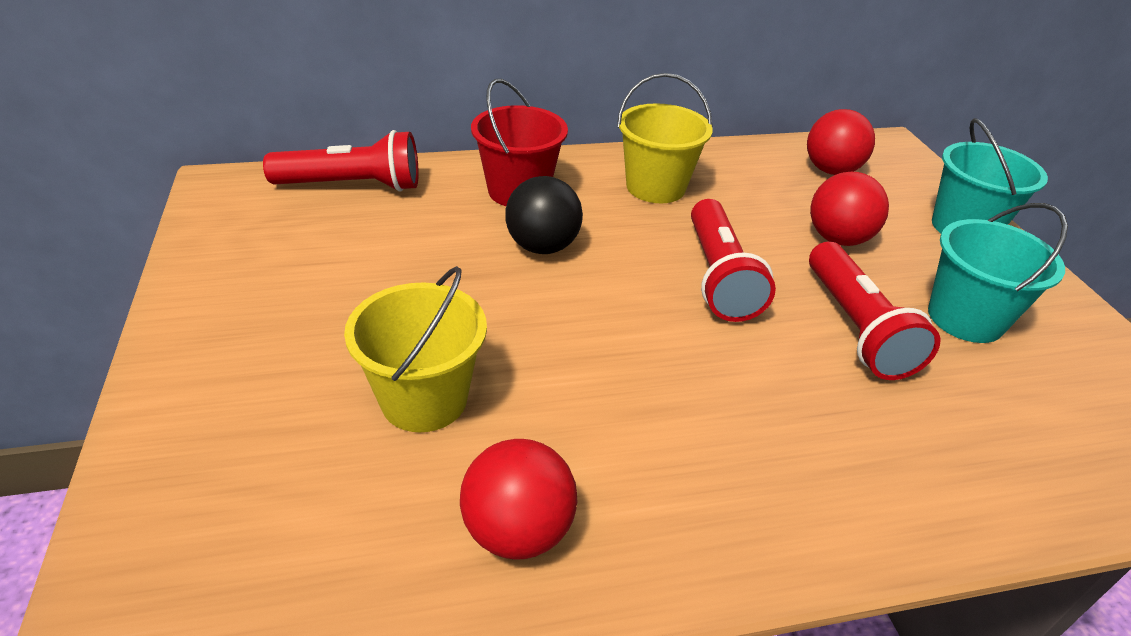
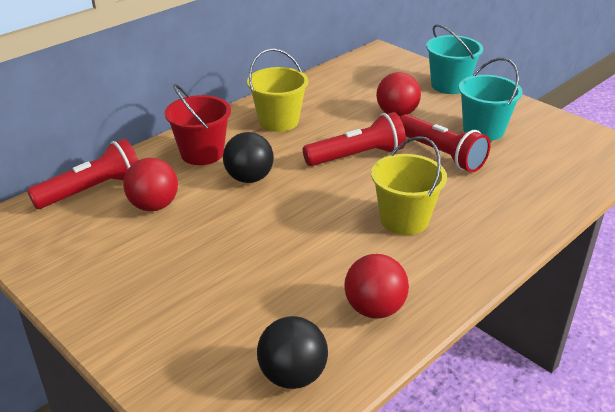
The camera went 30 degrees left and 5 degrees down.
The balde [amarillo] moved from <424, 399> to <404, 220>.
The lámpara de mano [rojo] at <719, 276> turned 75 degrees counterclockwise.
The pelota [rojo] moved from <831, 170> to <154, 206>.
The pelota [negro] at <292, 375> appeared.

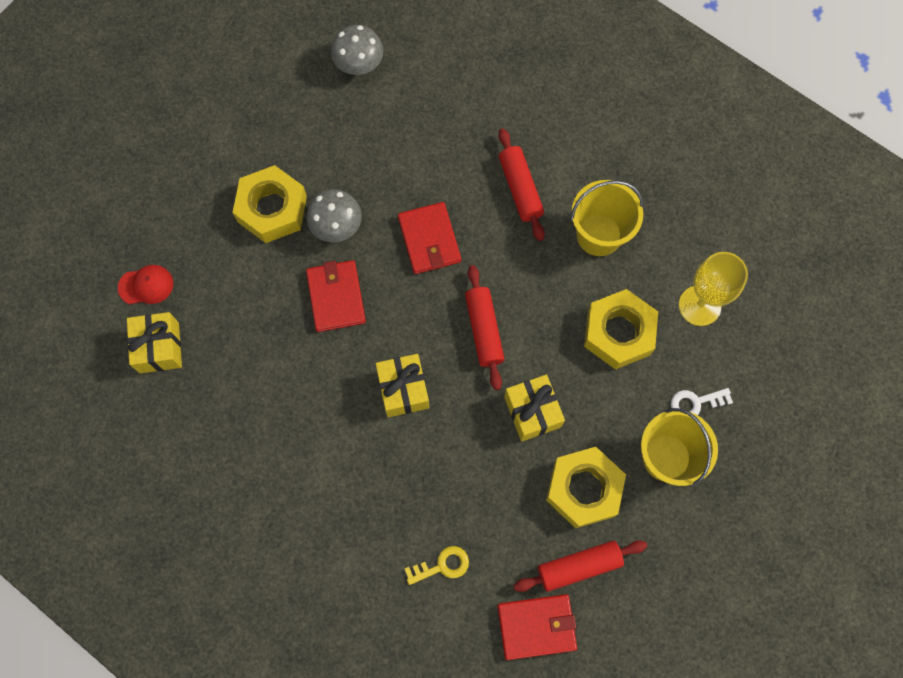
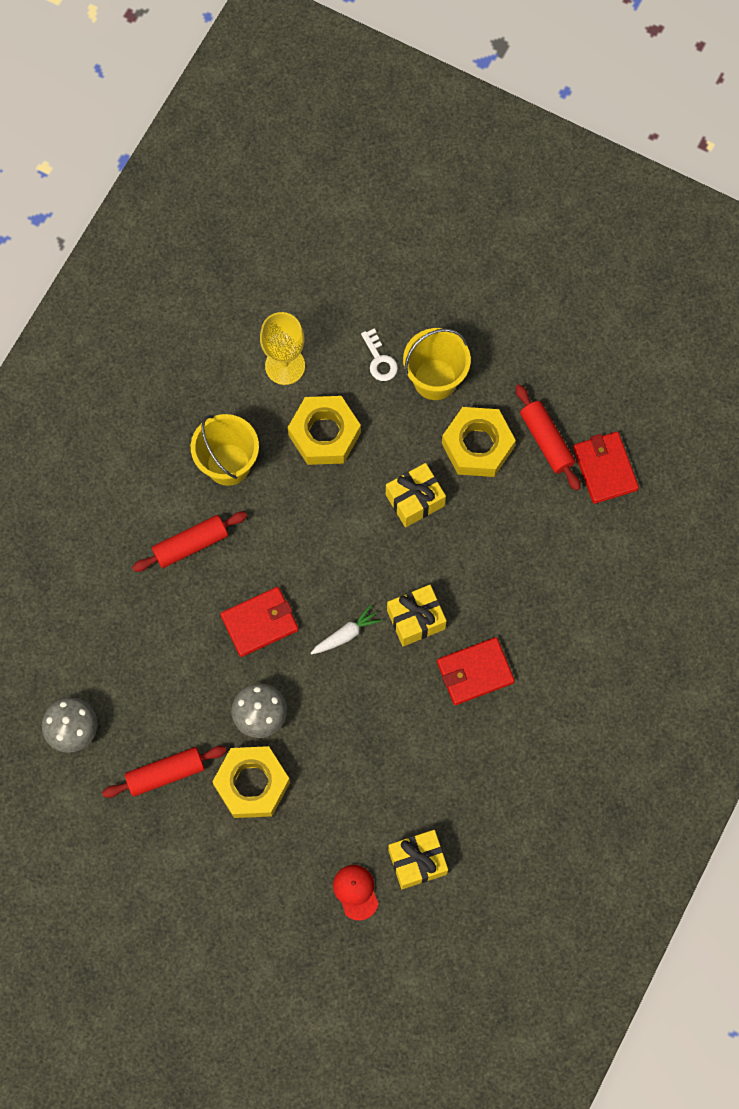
The camera went 100 degrees left and 0 degrees up.
The cartera [rojo] moved from <336, 297> to <475, 672>.
The llave [amarillo] at <442, 565> disappeared.
The rodillo [rojo] moved from <484, 330> to <165, 773>.
The zanahoria [blanco] at <346, 634> appeared.

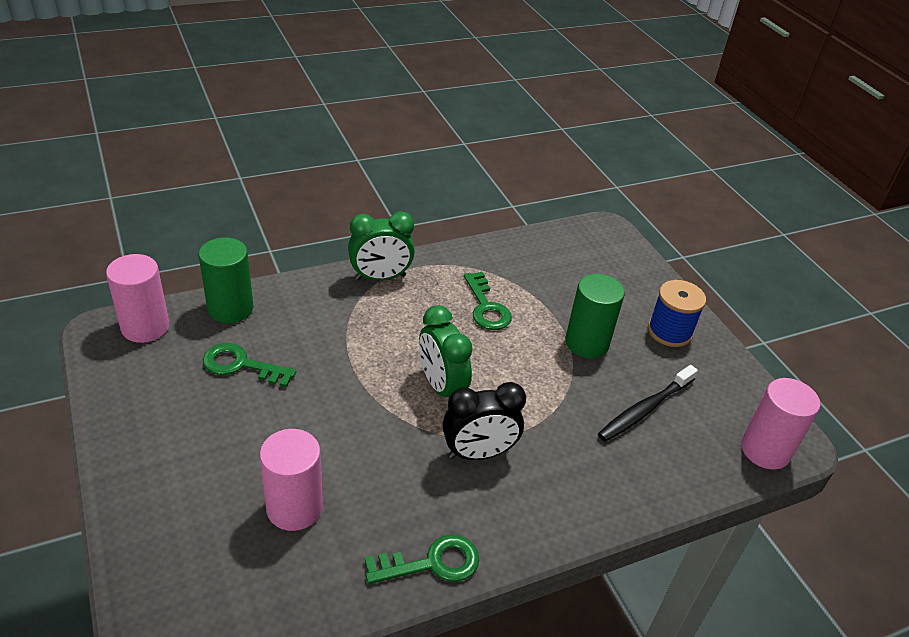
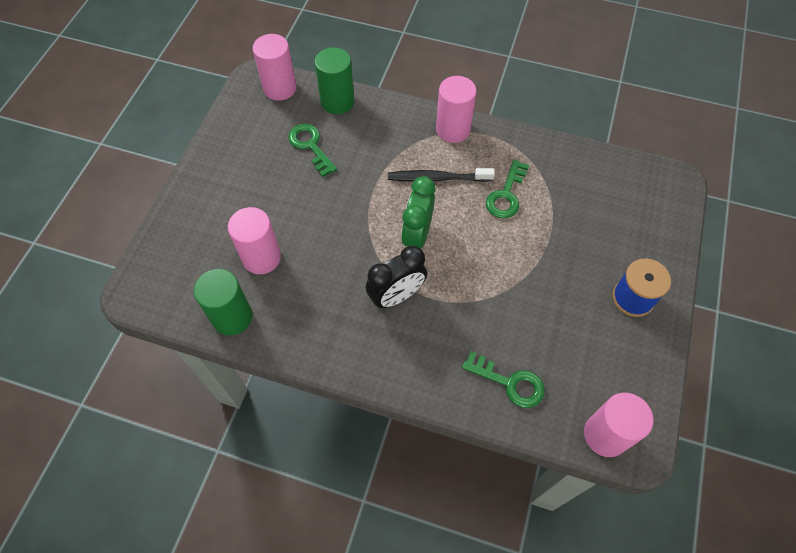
The camera went 45 degrees right and 20 degrees up.
The despertador [verde] at <380, 277> was replaced by the cilindro [rosa] at <453, 130>.
The llave [verde] moved from <431, 563> to <509, 382>.
The despertador [negro] at <478, 453> turned 60 degrees counterclockwise.
The cilindro [verde] moved from <587, 343> to <232, 317>.
The cepillo de dientes [negro] moved from <644, 409> to <437, 178>.

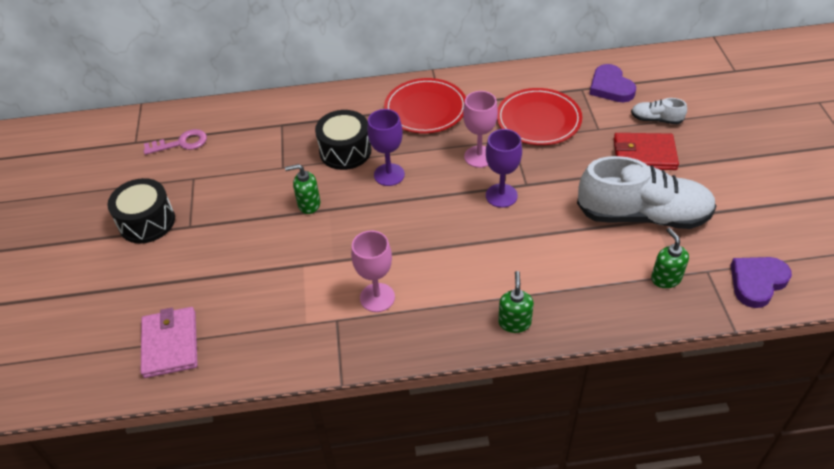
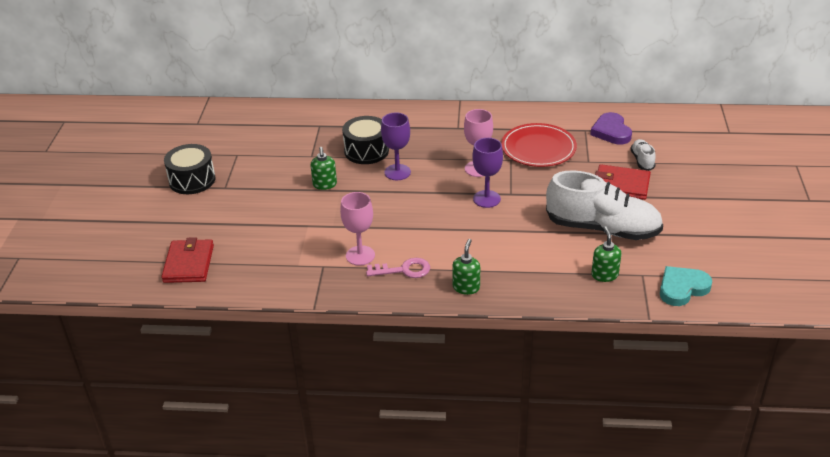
The camera went 10 degrees right and 10 degrees down.
The cartera [rosa] at <170, 344> became the cartera [rojo] at <188, 264>.
The llave [rosa] moved from <181, 143> to <404, 270>.
The dispensador de jabón [verde] at <309, 204> turned 105 degrees counterclockwise.
The plato [rojo] at <425, 109> disappeared.
The zapato [blanco] at <656, 119> turned 60 degrees clockwise.
The corazón [morado] at <757, 282> became the corazón [turquesa] at <682, 288>.

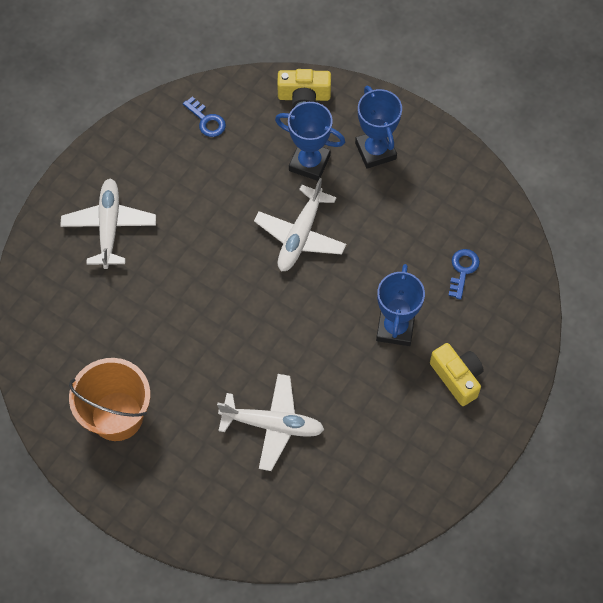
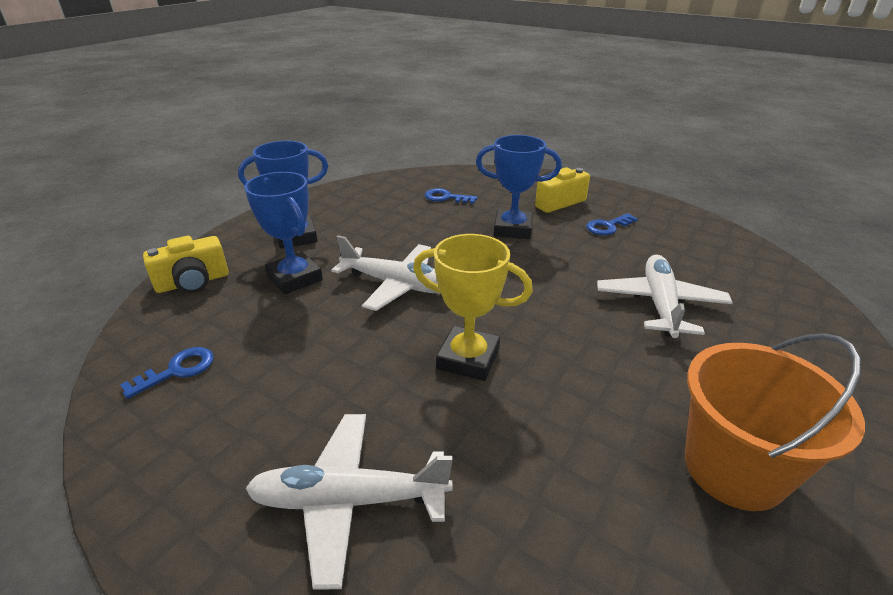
The camera went 90 degrees left and 30 degrees down.
The trofeo [azul] at <309, 163> turned 60 degrees counterclockwise.
The cámara [amarillo] at <304, 97> turned 60 degrees clockwise.
The trofeo [amarillo] at <468, 358> appeared.
The llave [azul] at <608, 226> appeared.

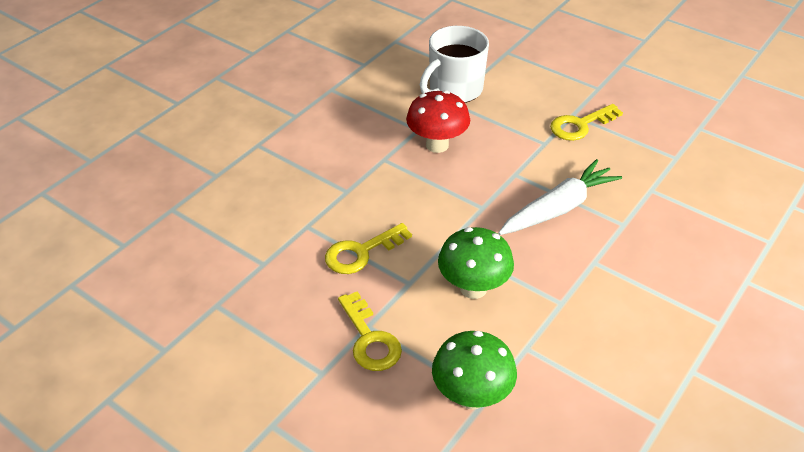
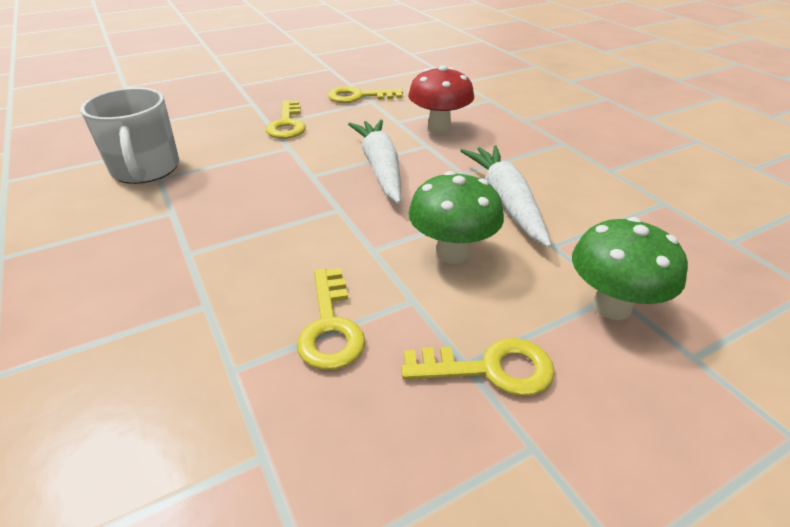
The camera went 65 degrees left and 5 degrees down.
The seta [rojo] moved from <437, 145> to <439, 128>.
The llave [amarillo] at <359, 96> appeared.
The zanahoria [blanco] at <506, 201> appeared.

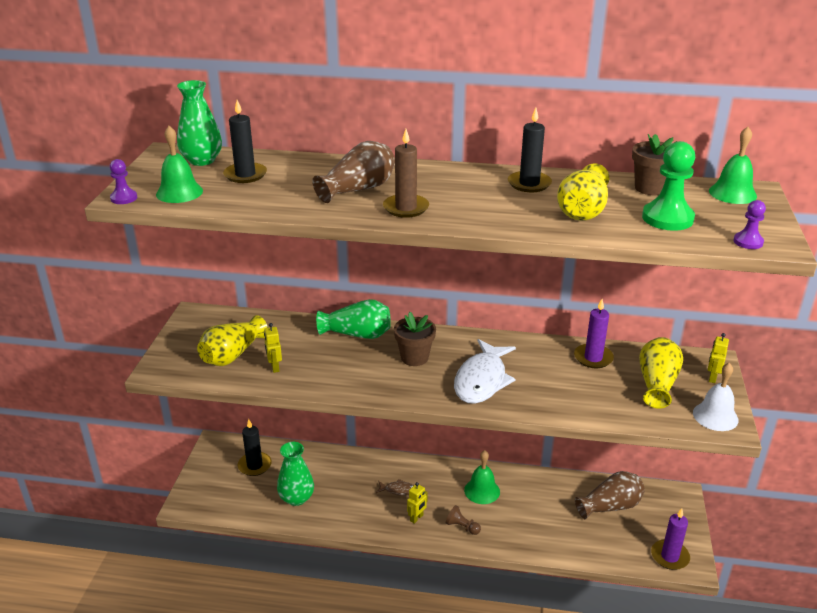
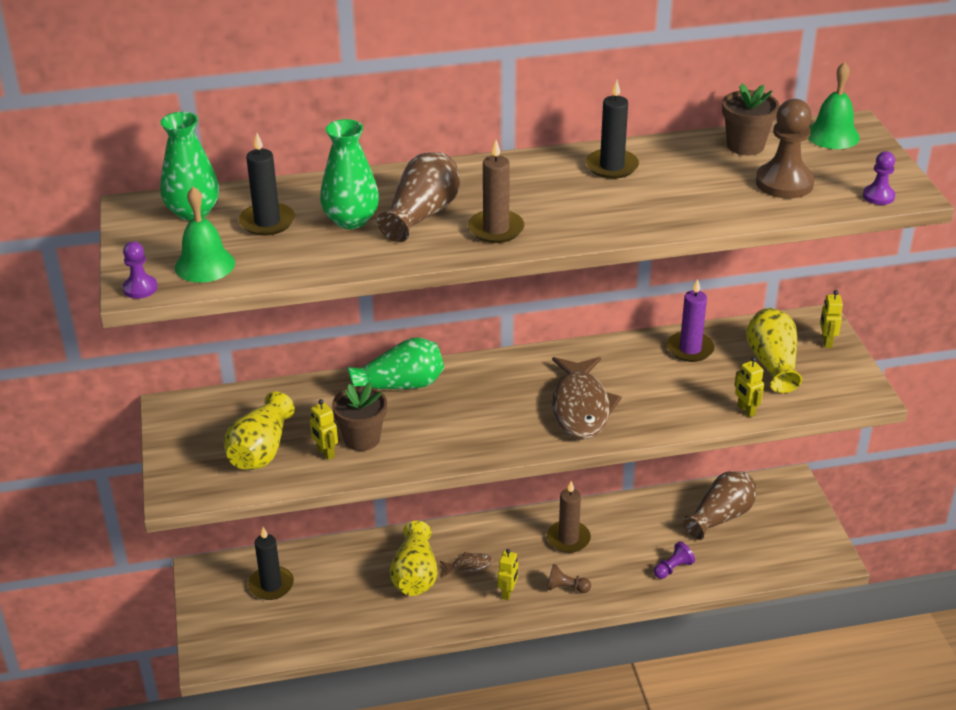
The camera went 20 degrees left and 5 degrees up.
The florero [verde] moved from <296, 498> to <351, 220>.
The maceta [marrón] moved from <414, 357> to <362, 439>.
The pez [blanco] at <482, 380> became the pez [marrón] at <581, 407>.
The campana [verde] at <482, 491> was replaced by the vela [marrón] at <568, 539>.
The florero [amarillo] moved from <583, 210> to <415, 575>.
The peón [verde] at <667, 218> became the peón [marrón] at <784, 183>.
The vela [morado] at <669, 556> disappeared.
The campana [blanco] at <715, 416> disappeared.
The peón [morado] at <673, 568> appeared.
The robot [amarillo] at <746, 410> appeared.

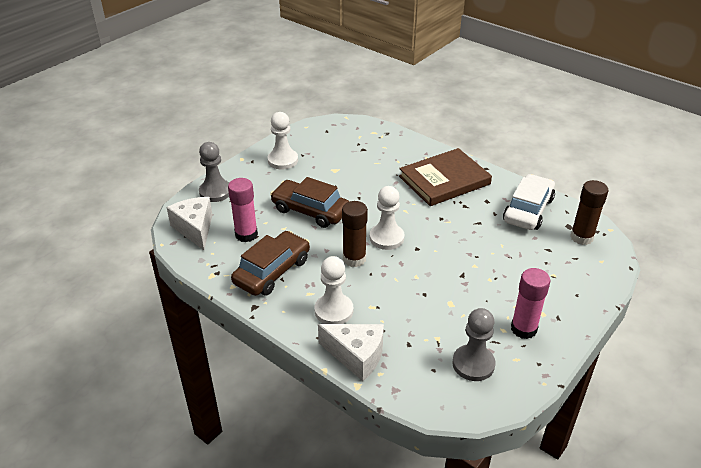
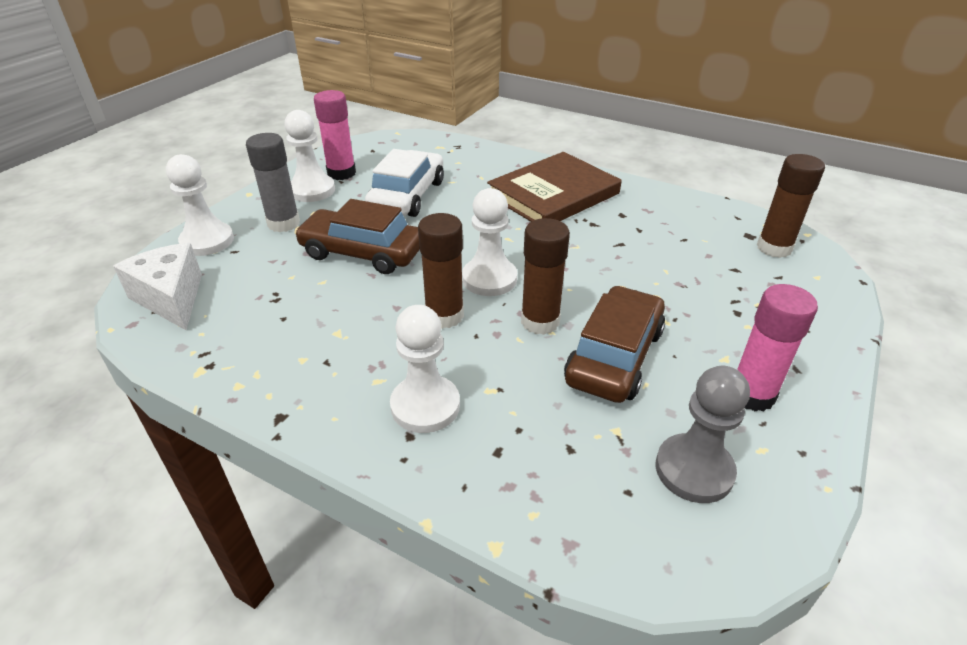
The camera went 10 degrees left and 0 degrees up.
The peón [gris] at <215, 192> became the peón [blanco] at <207, 241>.
The barra de pegamento [rosa] moved from <246, 234> to <341, 173>.
The coche [marrón] moved from <272, 271> to <614, 356>.
The queso [blanco] at <356, 356> disappeared.
The coche [blanco] moved from <528, 210> to <407, 196>.
The barra de pegamento [gris] at <283, 223> appeared.
The barra de pegamento [marrón] at <540, 321> appeared.

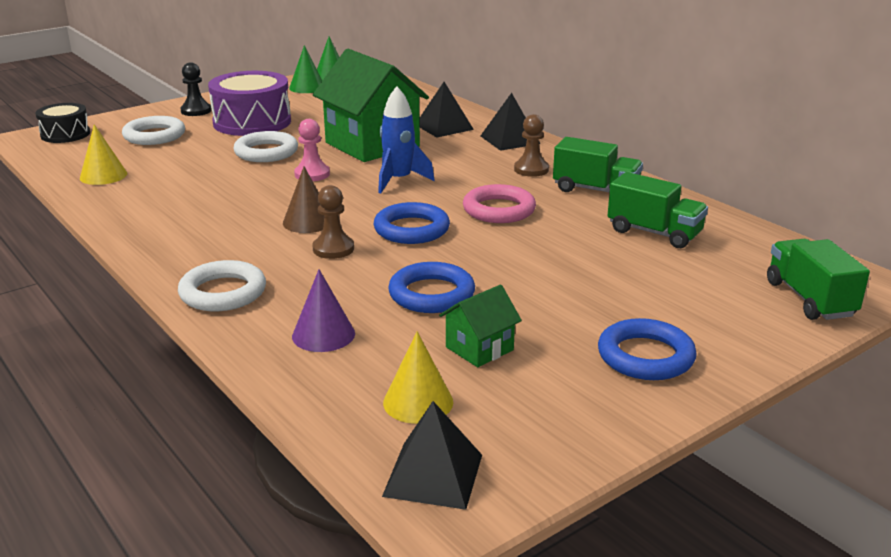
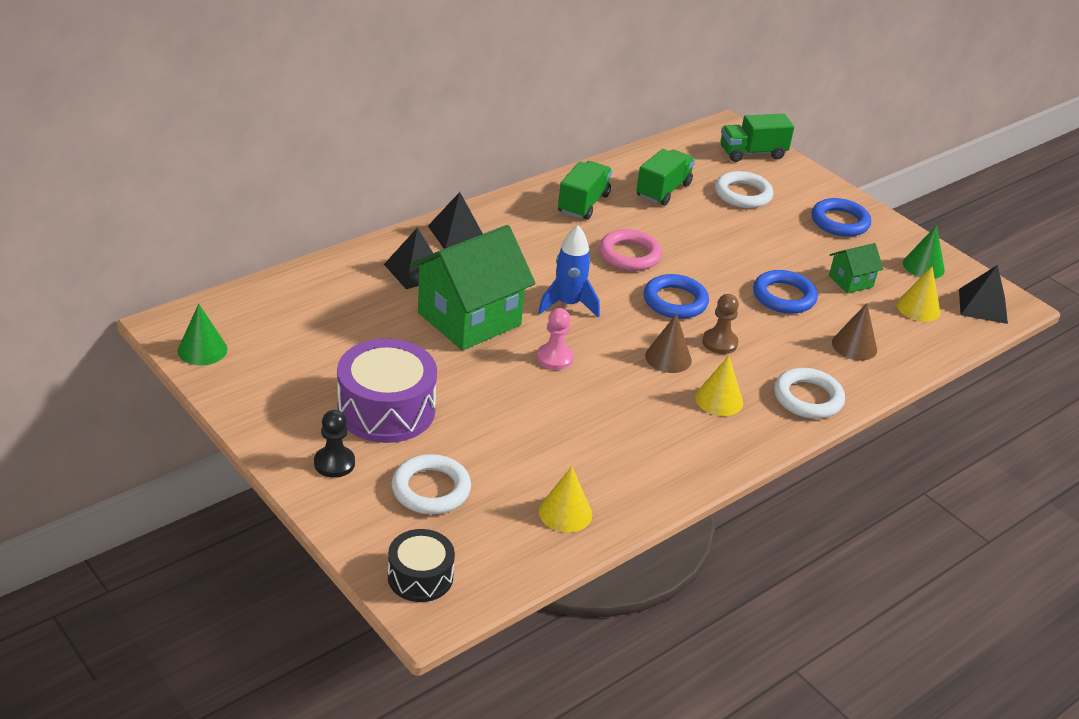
The camera went 95 degrees left and 10 degrees up.
The anillo [blanco] moved from <266, 152> to <743, 194>.
The cono [verde] moved from <307, 87> to <923, 266>.
The cono [morado] at <323, 334> became the cono [marrón] at <854, 346>.
The casa [verde] at <479, 348> turned 75 degrees counterclockwise.
The peón [marrón] at <531, 169> disappeared.
The cono [amarillo] at <719, 400> appeared.

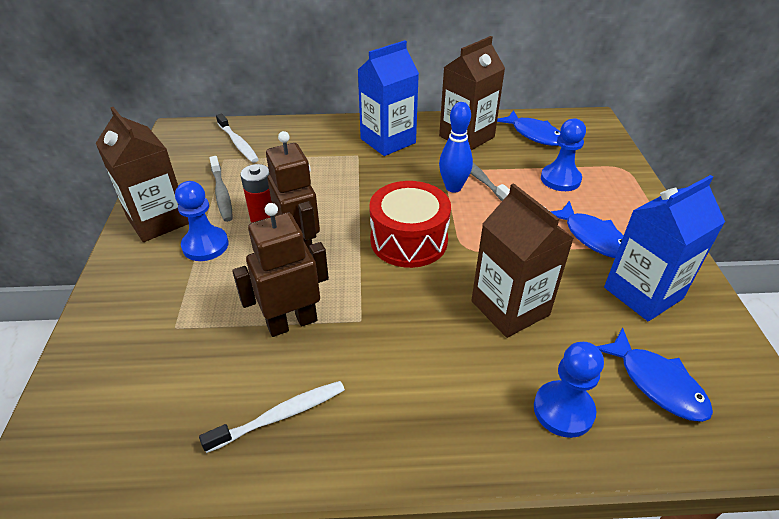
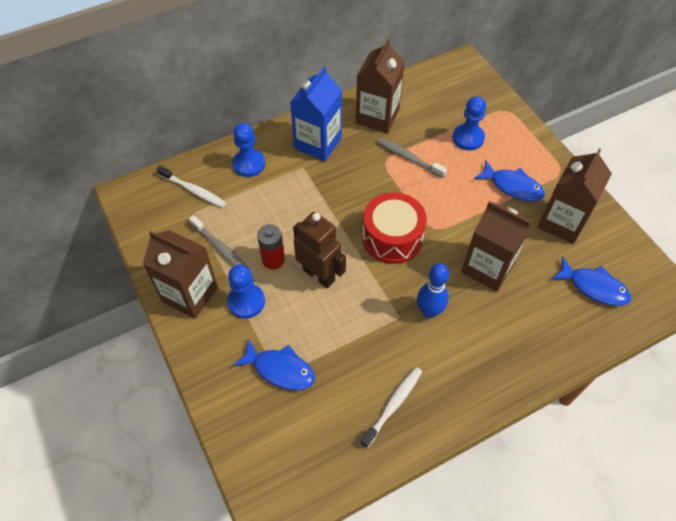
The camera went 25 degrees left and 15 degrees up.
The robot [marrón] at <292, 322> disappeared.
The bolo [azul] moved from <453, 187> to <429, 311>.
The pez [azul] moved from <534, 134> to <280, 369>.
The peón [azul] moved from <563, 410> to <249, 164>.
The cartón de leche [azul] at <643, 293> became the cartón de leche [marrón] at <562, 222>.

